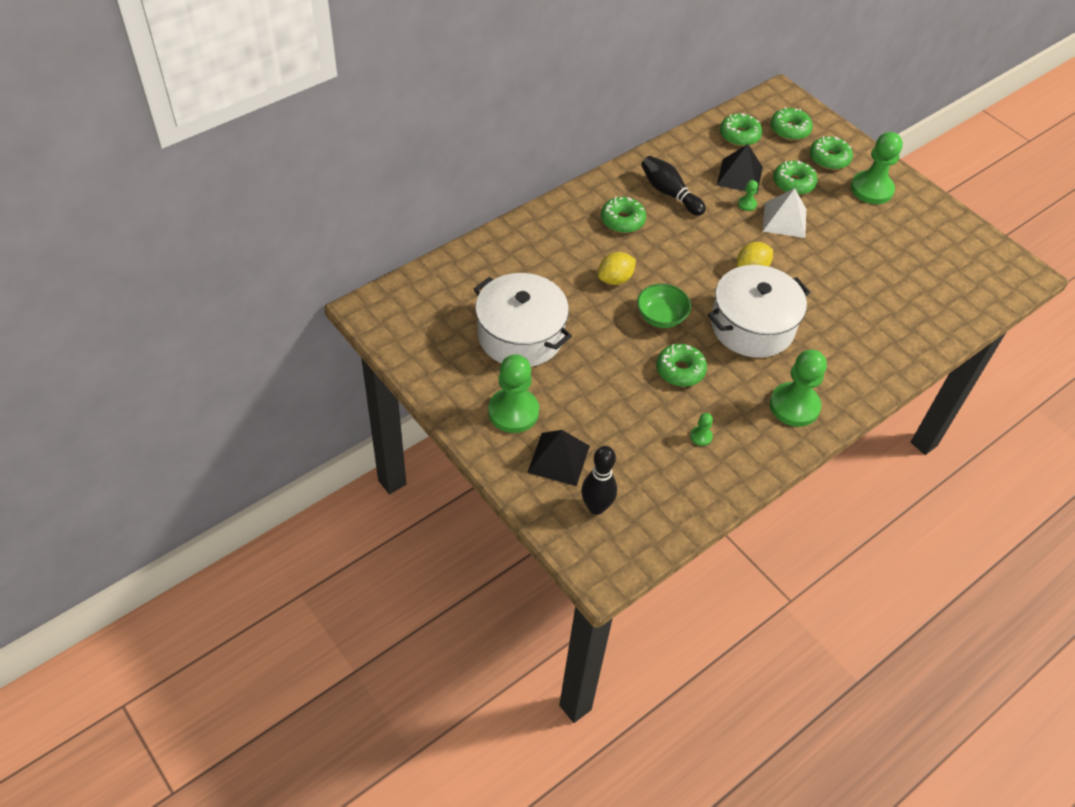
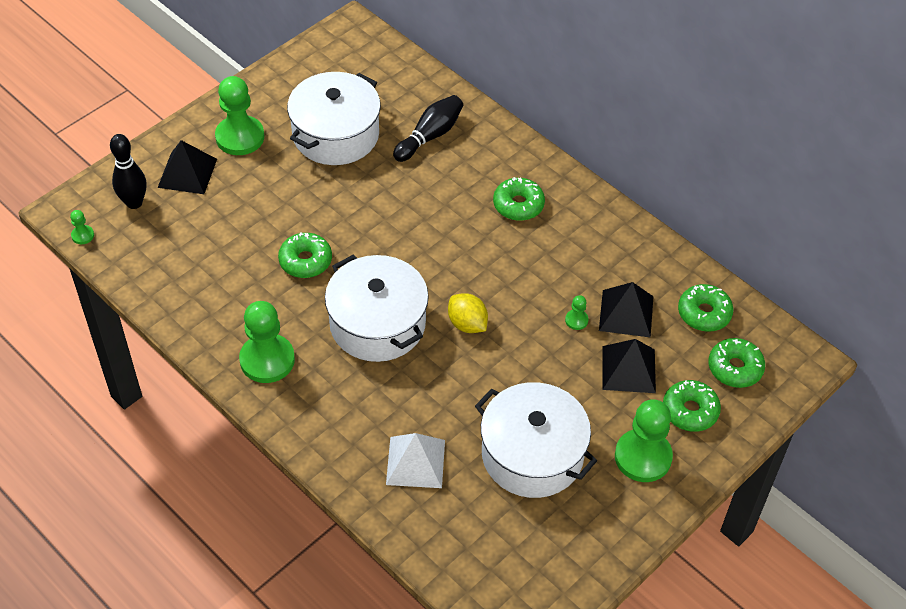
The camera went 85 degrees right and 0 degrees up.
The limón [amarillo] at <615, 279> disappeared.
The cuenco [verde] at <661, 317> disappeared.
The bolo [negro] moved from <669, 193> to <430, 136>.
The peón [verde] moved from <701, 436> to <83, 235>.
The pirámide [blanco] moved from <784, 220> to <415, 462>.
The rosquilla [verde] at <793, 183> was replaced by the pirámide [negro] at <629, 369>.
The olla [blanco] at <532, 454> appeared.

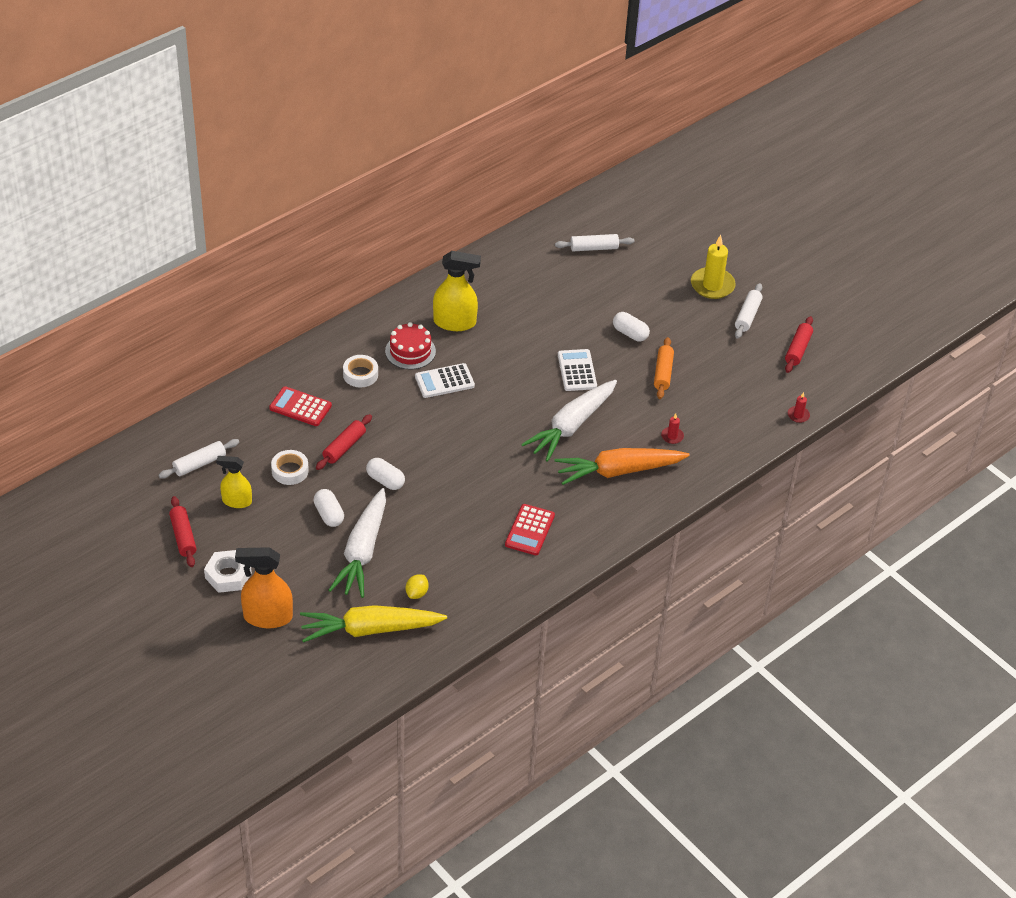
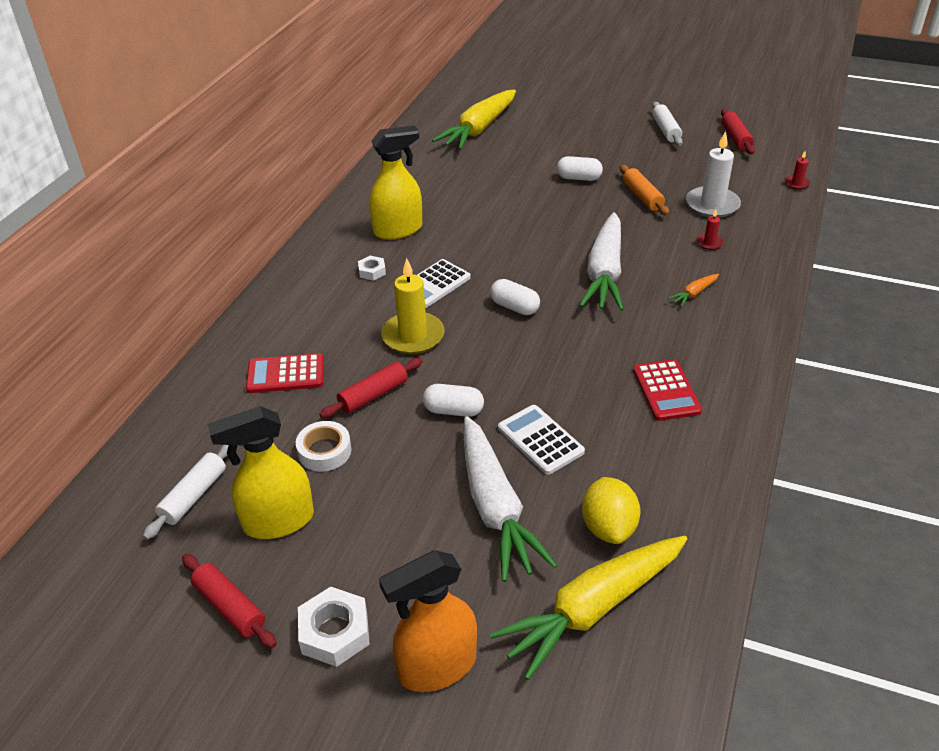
The camera went 25 degrees left and 5 degrees down.
The pulverizador [amarillo] at <236, 501> changed to 1.55 times the size.
The cápsula [blanco] moved from <329, 515> to <514, 307>.
The rodillo [rojo] at <344, 447> turned 45 degrees clockwise.
The cinta adhesiva [blanco] at <360, 374> disappeared.
The tarta [rojo] at <410, 351> was replaced by the tuerca [blanco] at <372, 271>.
The limón [amarillo] at <417, 593> changed to 1.69 times the size.
The zanahoria [naranja] at <618, 471> changed to 0.41 times the size.
The rodillo [blanco] at <594, 248> was replaced by the zanahoria [amarillo] at <479, 129>.
The calculadora [blanco] moved from <577, 371> to <540, 440>.
The vela [amarillo] moved from <712, 285> to <413, 336>.
The vela [blanco] at <712, 205> appeared.

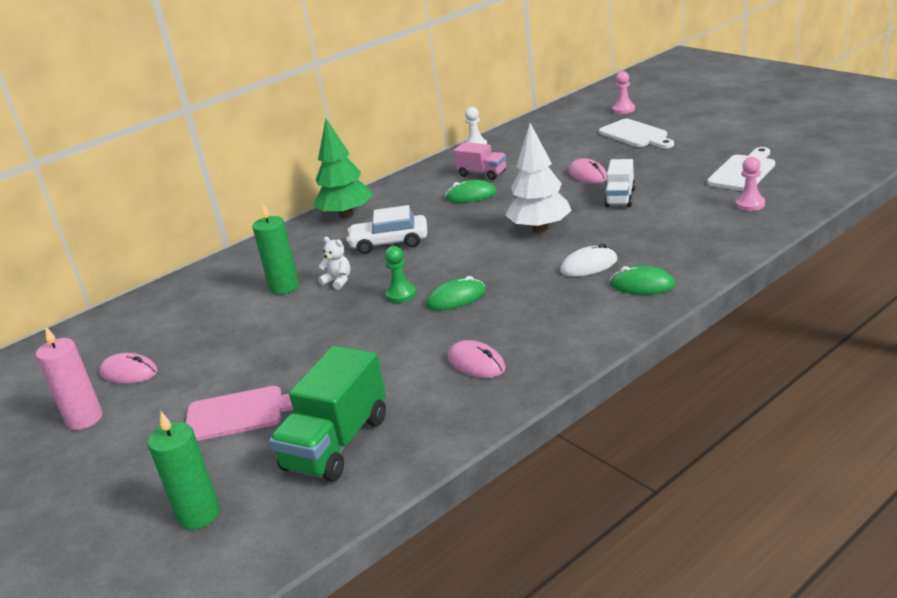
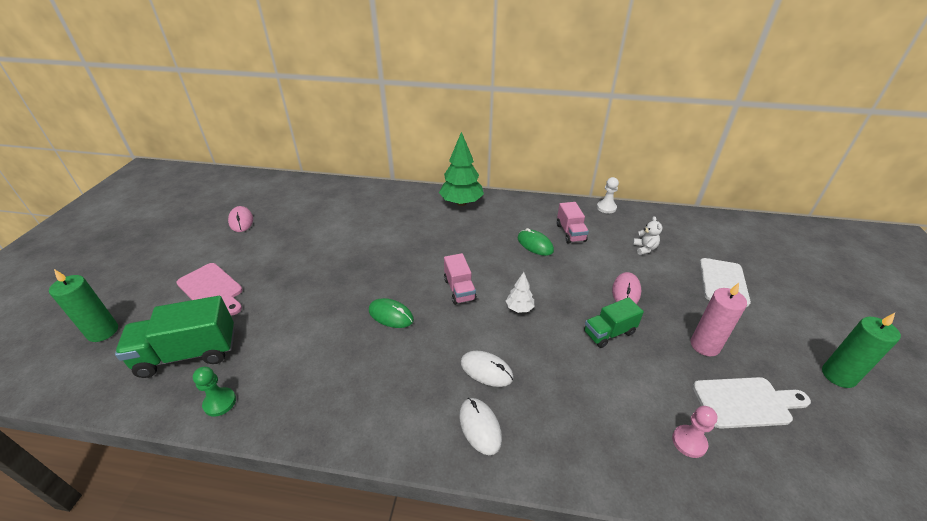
The camera went 45 degrees right and 10 degrees up.
The vela [rosa] moved from <84, 419> to <705, 345>.
The vela [verde] moved from <284, 287> to <838, 375>.
The osito [blanco] moved from <338, 281> to <644, 248>.
The coche [blanco] at <389, 243> disappeared.
The peón [verde] moved from <401, 294> to <220, 402>.
The ratón [rosa] at <476, 363> disappeared.
The árbol [blanco] at <540, 228> changed to 0.50 times the size.
The camión [blanco] at <620, 198> became the camión [verde] at <609, 333>.
The ratón [verde] at <642, 285> became the ratón [blanco] at <480, 427>.
The peón [rosa] at <623, 109> disappeared.
The camión [rosa] at <459, 289> appeared.

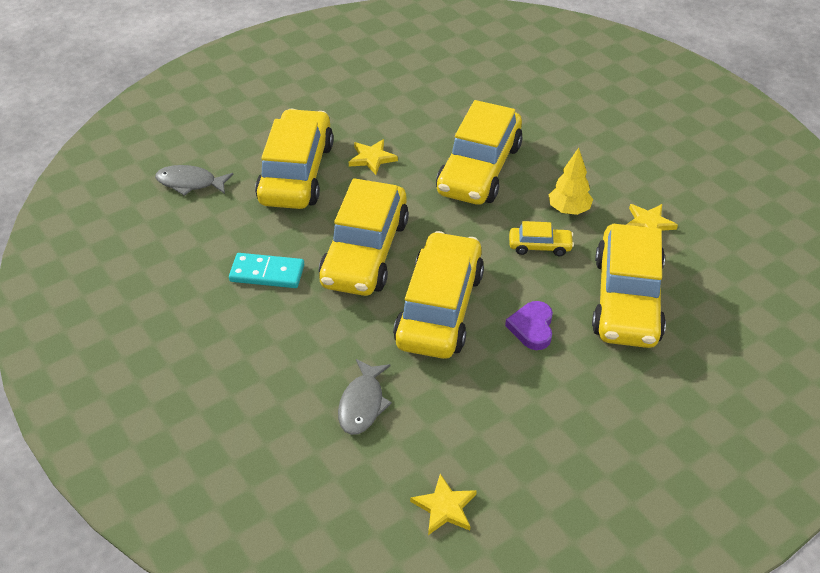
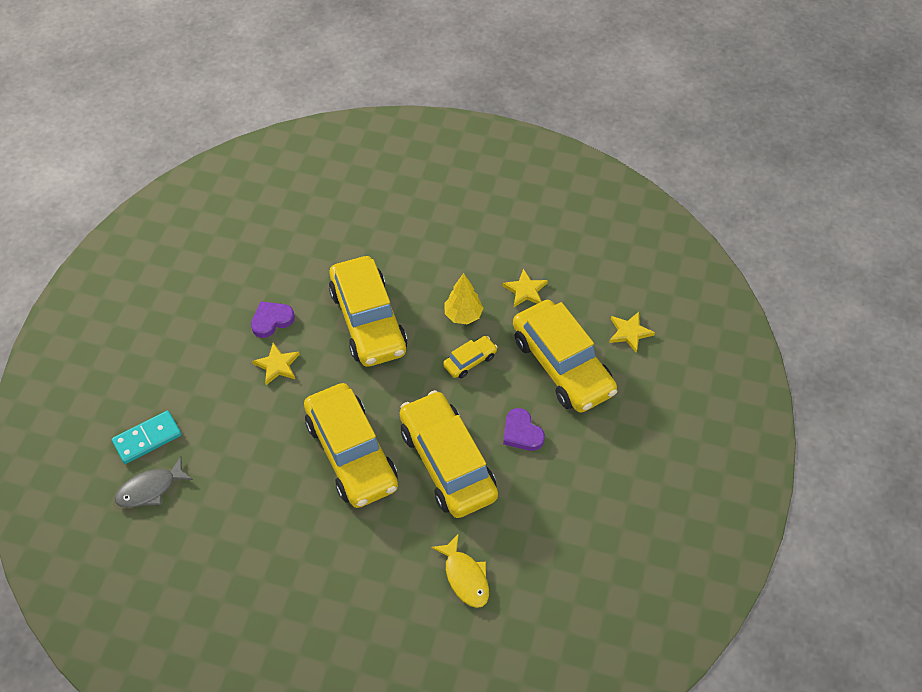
The camera went 40 degrees left and 10 degrees up.
The ficha de dominó [turquesa] moved from <267, 273> to <147, 438>.
The coche [amarillo] at <296, 173> disappeared.
The pez [gris] at <362, 404> became the pez [amarillo] at <465, 577>.
The estrella [amarillo] moved from <444, 507> to <629, 332>.
The corazón [morado] at <271, 320> appeared.

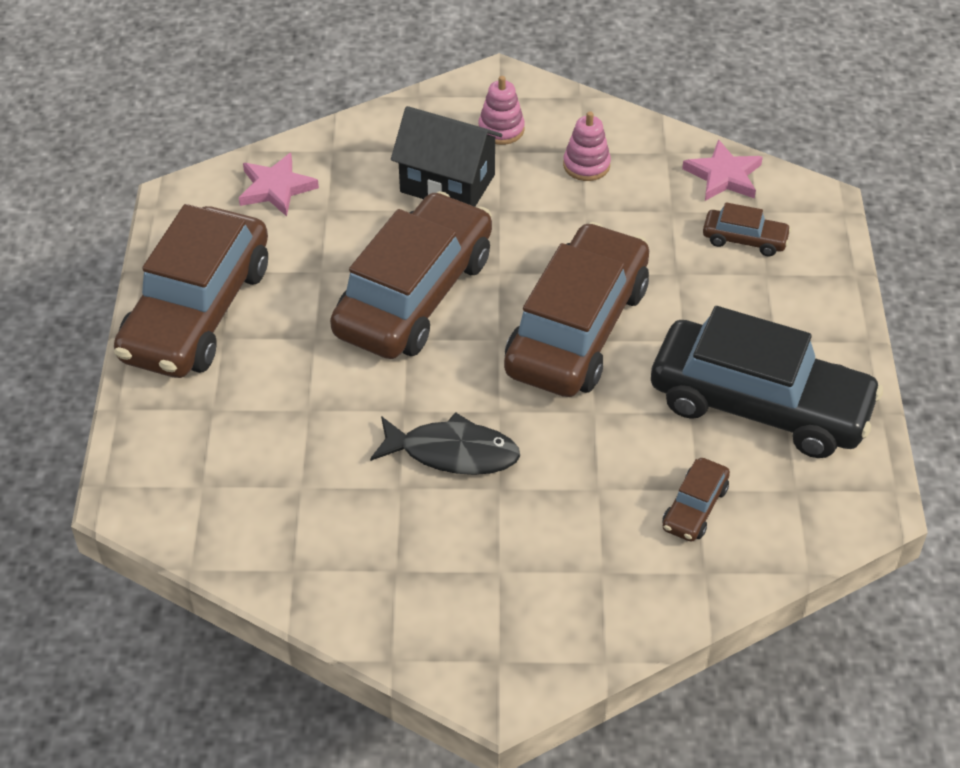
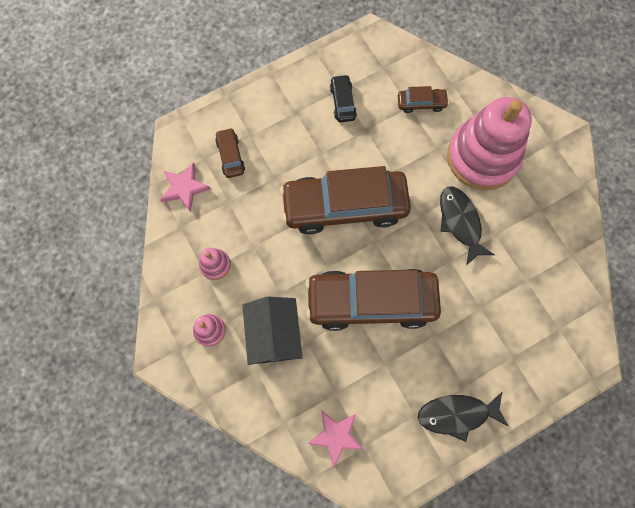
The camera went 120 degrees left and 25 degrees up.
The coche [marrón] at <197, 312> was replaced by the pez [negro] at <457, 414>.
The coche [negro] at <759, 405> changed to 0.42 times the size.
The juguete apilable [rosa] at <482, 157> appeared.

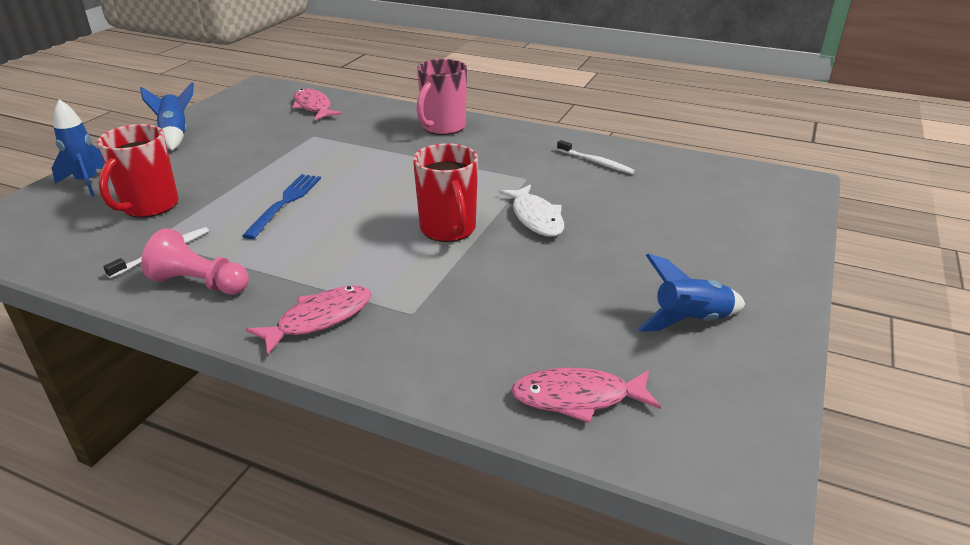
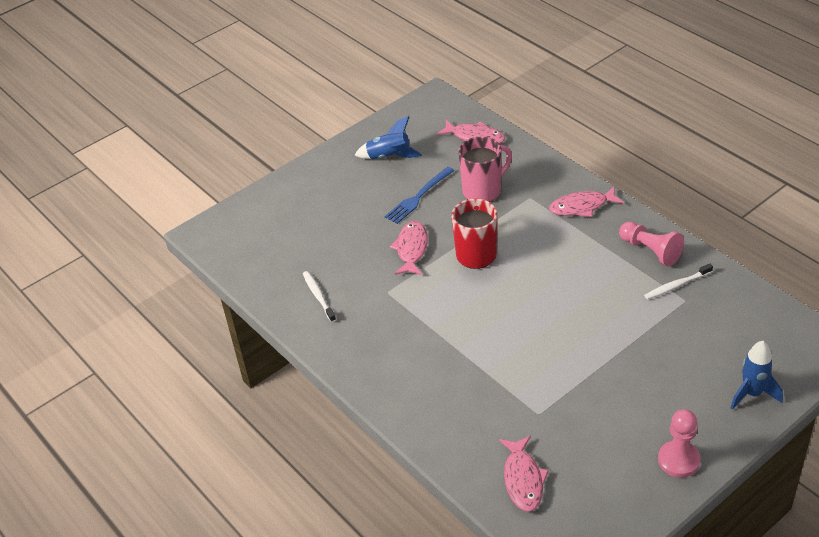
The camera went 150 degrees left and 10 degrees up.
The taza [rojo] at <149, 206> disappeared.
The cohete [azul] at <175, 135> was replaced by the peón [rosa] at <678, 460>.
The tenedor [azul] moved from <285, 202> to <418, 197>.
The taza [rosa] moved from <442, 127> to <483, 191>.
The pez [blanco] at <535, 218> became the pez [rosa] at <411, 249>.

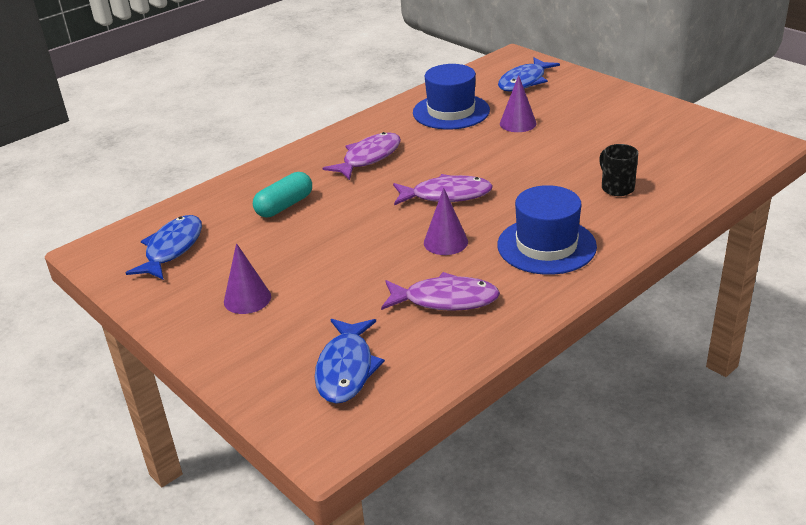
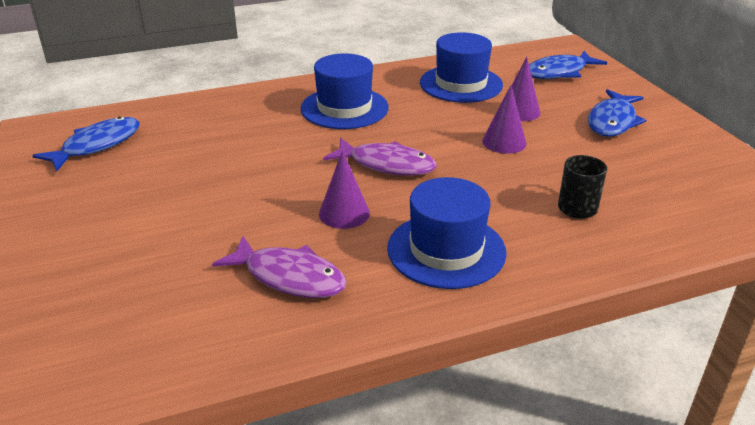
The camera went 20 degrees right and 0 degrees up.
The cono [morado] moved from <247, 299> to <504, 142>.
The cápsula [turquesa] at <284, 206> disappeared.
The pez [azul] moved from <346, 369> to <612, 121>.
The pez [morado] at <368, 158> was replaced by the sombrero [azul] at <344, 108>.

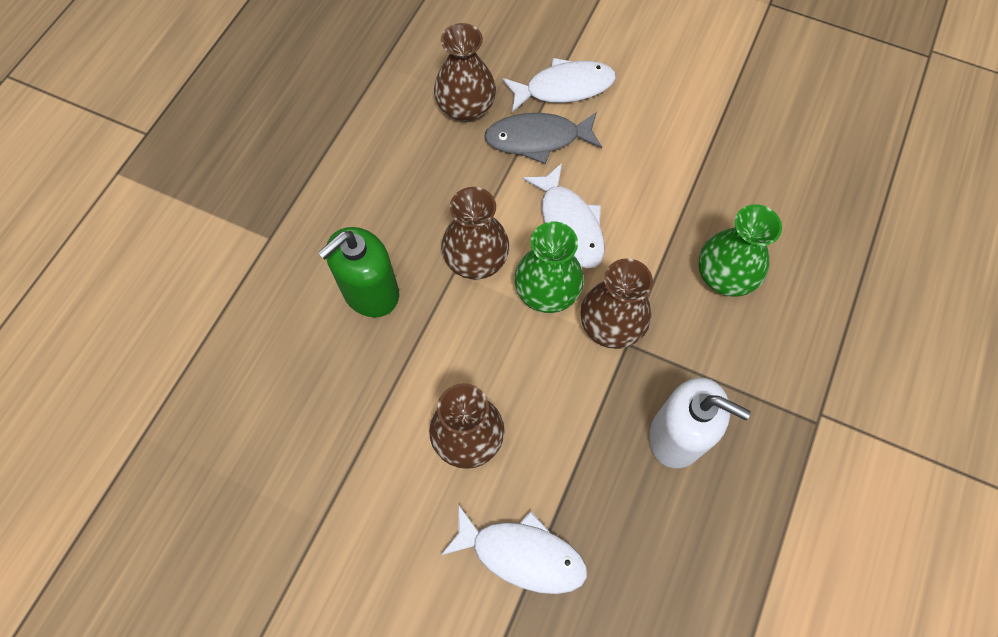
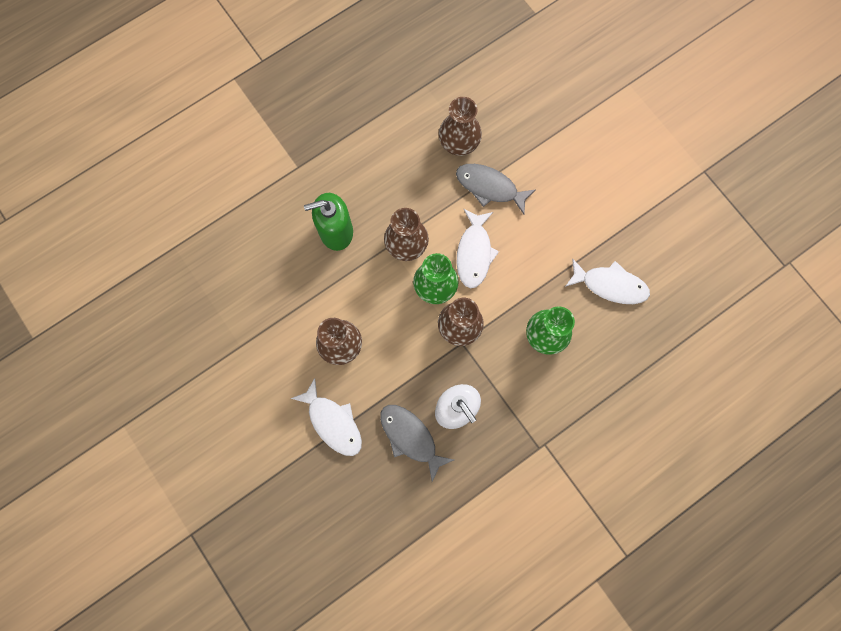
The camera went 30 degrees right and 10 degrees up.
The pez [blanco] moved from <564, 88> to <610, 285>.
The pez [gris] at <410, 437> appeared.

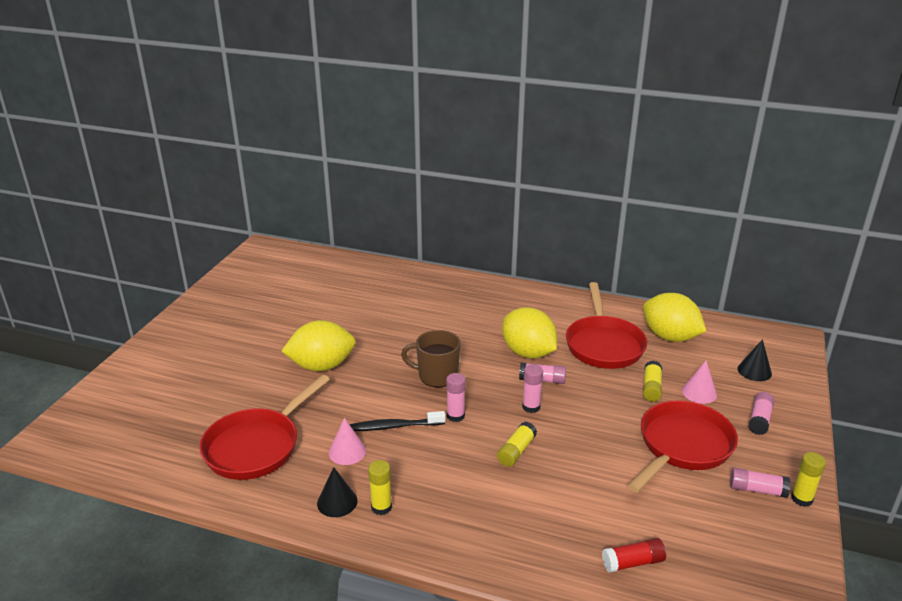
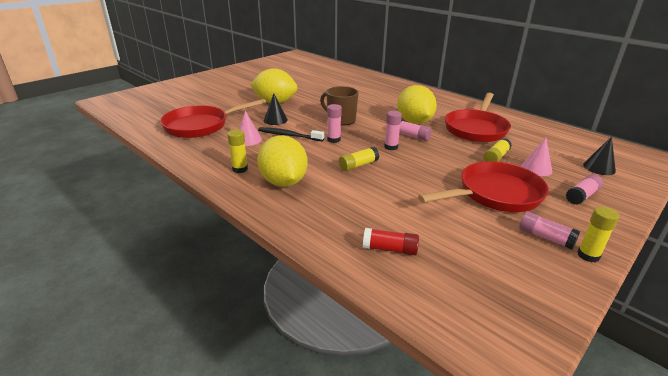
The camera went 25 degrees right and 0 degrees up.
The cono [negro] moved from <337, 502> to <275, 120>.
The limón [amarillo] moved from <670, 337> to <283, 182>.

